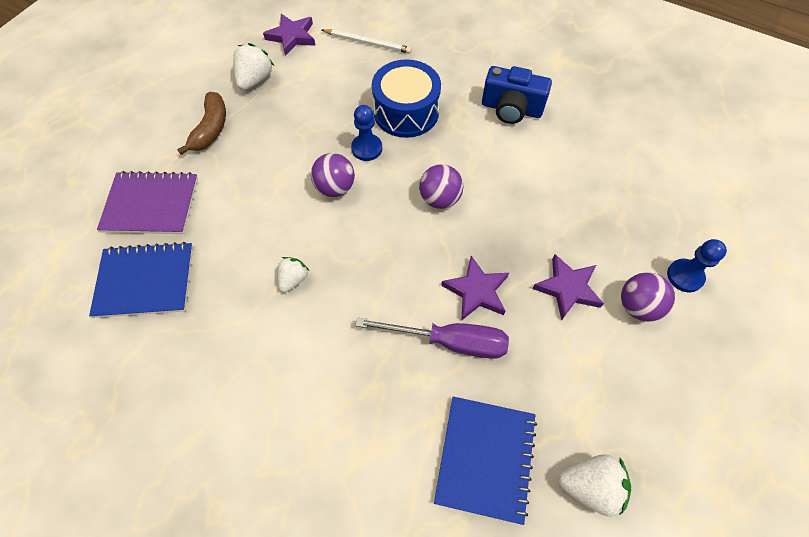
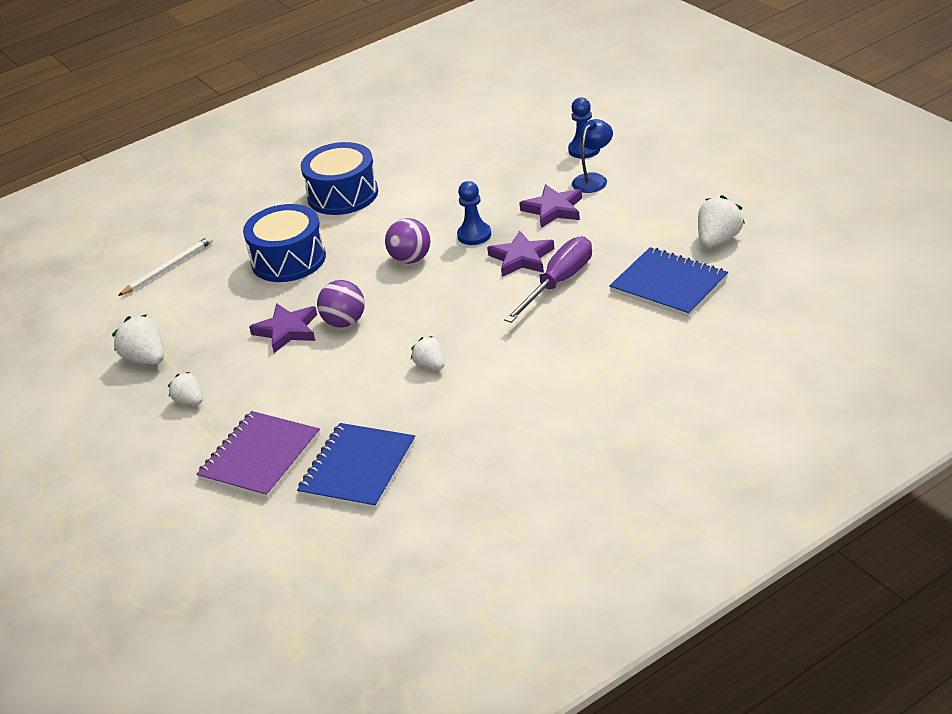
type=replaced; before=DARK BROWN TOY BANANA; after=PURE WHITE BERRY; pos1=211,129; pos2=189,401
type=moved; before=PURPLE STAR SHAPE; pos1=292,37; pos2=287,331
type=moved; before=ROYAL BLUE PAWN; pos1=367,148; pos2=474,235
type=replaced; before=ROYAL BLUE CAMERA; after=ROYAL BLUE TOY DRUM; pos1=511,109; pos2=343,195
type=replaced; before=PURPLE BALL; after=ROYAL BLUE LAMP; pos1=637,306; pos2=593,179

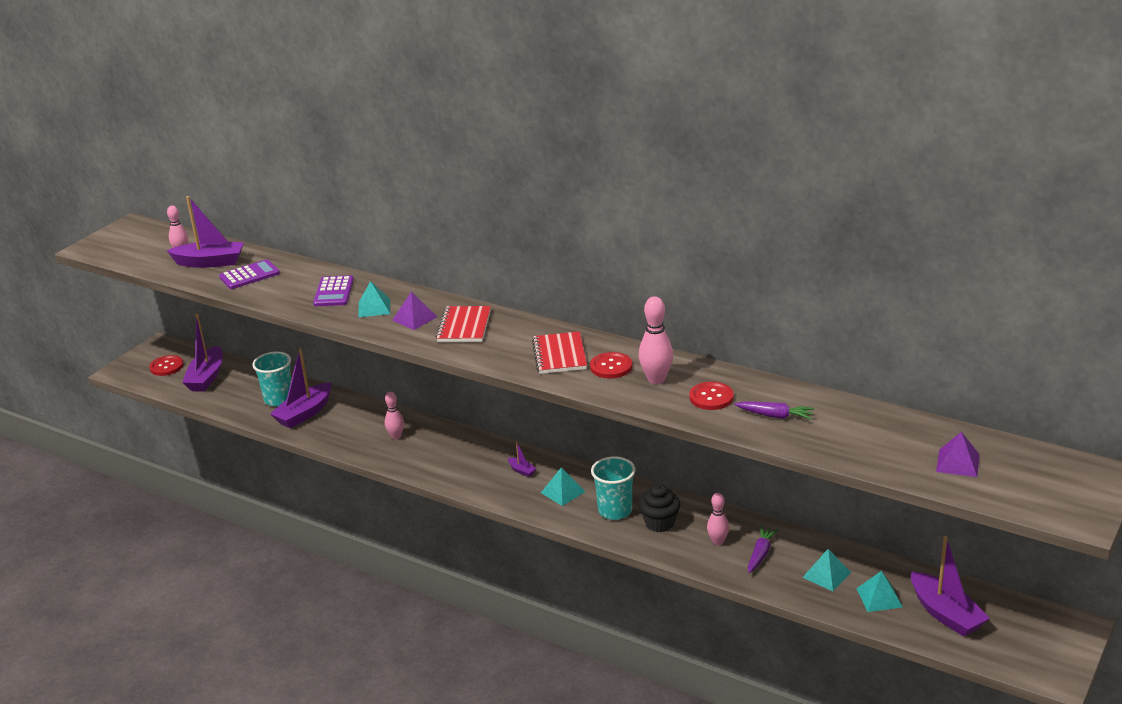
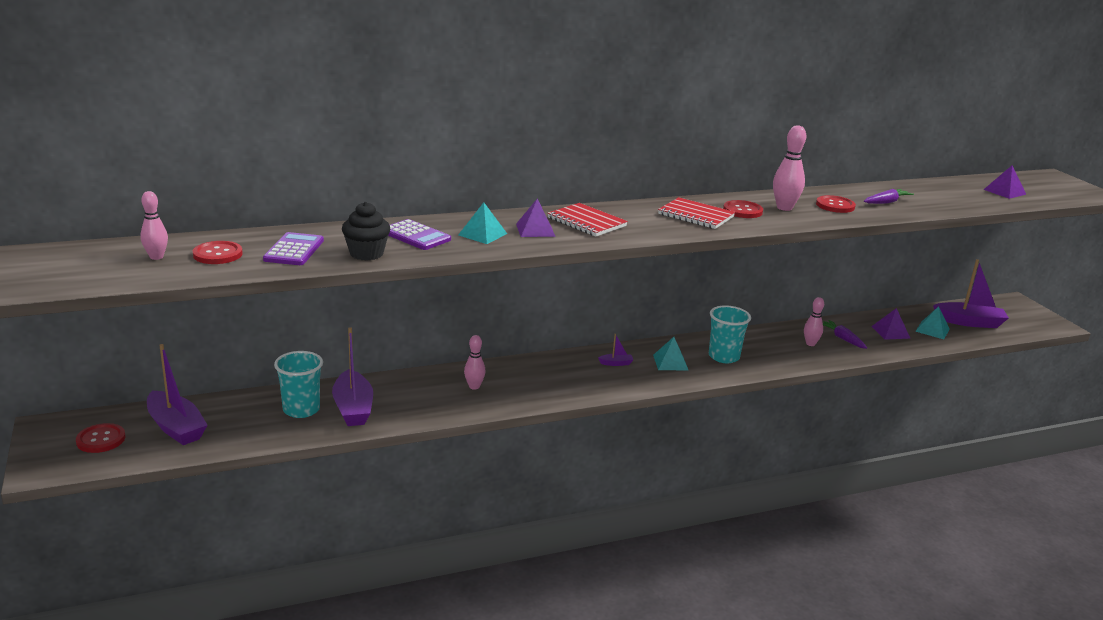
type=replaced; before=PURPLE BOAT; after=CRIMSON SEWING BUTTON; pos1=210,262; pos2=218,254
type=moved; before=JET-BLACK MUFFIN; pos1=659,523; pos2=366,254
type=recoloured; before=TURQUOISE PYRAMID SHAPE; after=PURPLE PYRAMID SHAPE; pos1=826,575; pos2=890,332

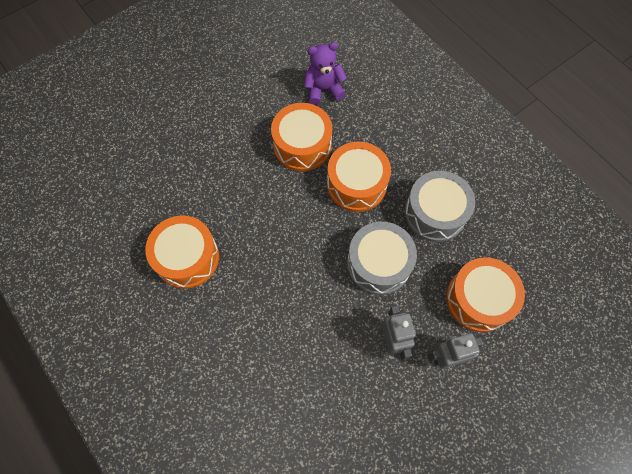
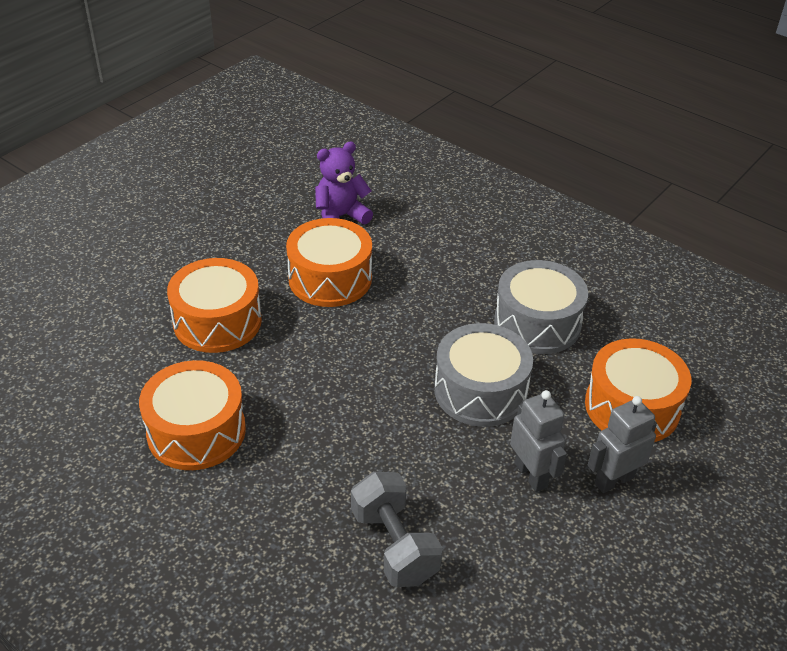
type=moved; before=BRIGHT ORANGE TOY DRUM; pos1=356,184; pos2=217,321
type=added; after=GRAY DUMBBELL; pos2=394,545

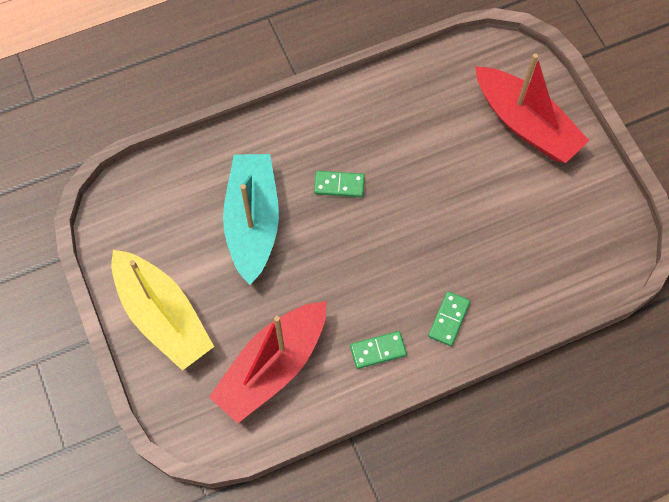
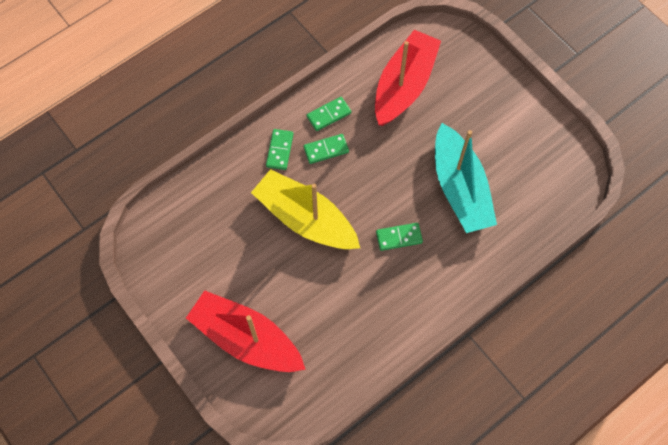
type=moved; before=BRIGHT YELLOW BOAT; pos1=163,316; pos2=305,219
type=added; after=GREEN DOMINO TILE; pos2=326,150

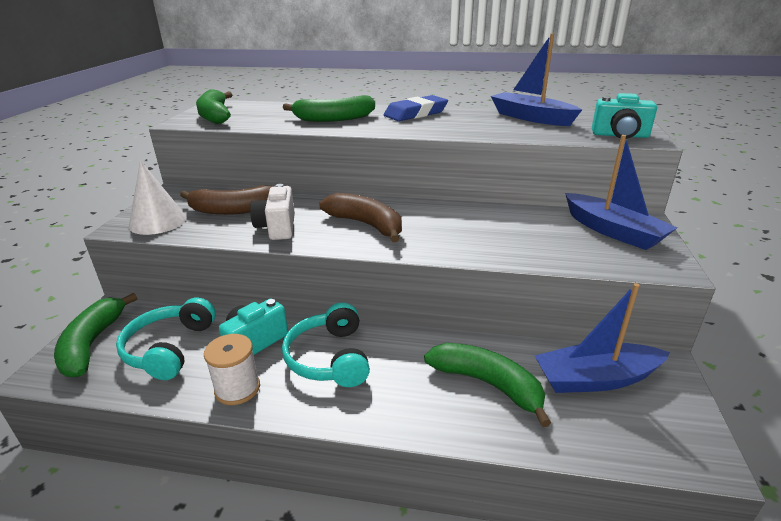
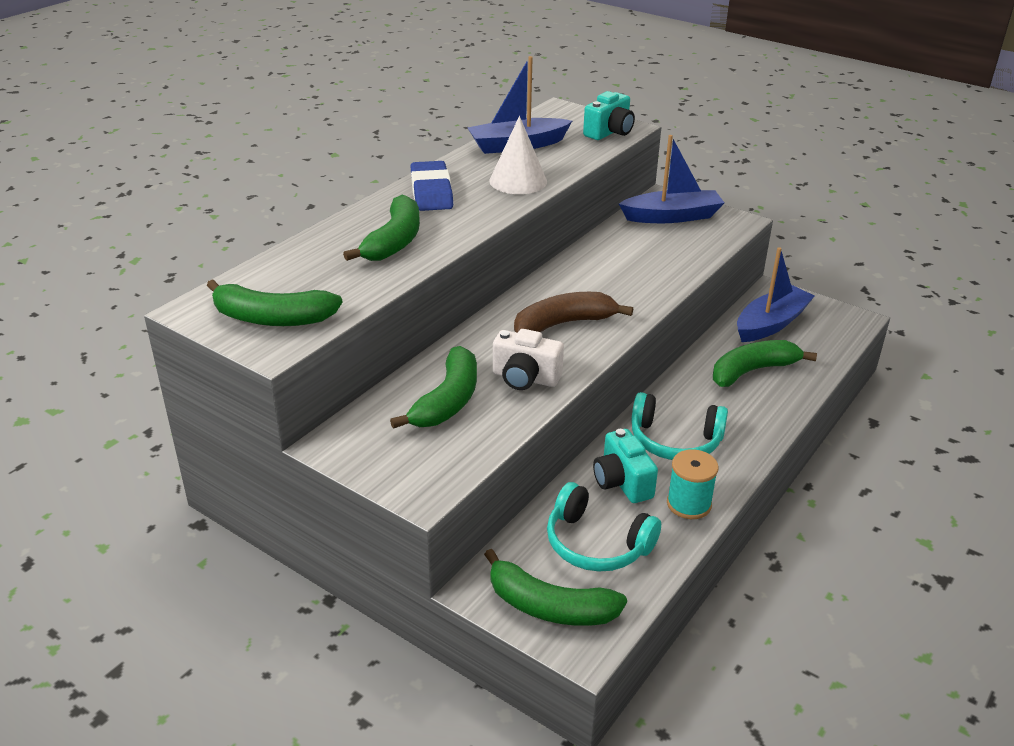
type=moved; before=PURE WHITE CONE SHAPE; pos1=158,221; pos2=518,181
type=recoloured; before=DARK BROWN TOY BANANA; after=GREEN TOY BANANA; pos1=233,210; pos2=448,401
type=recoloured; before=PURE WHITE REEL OF THREAD; after=TURQUOISE REEL OF THREAD; pos1=237,389; pos2=689,504
type=turned; before=ROYAL BLUE BOAT; pos1=595,379; pos2=771,324; turn=-150

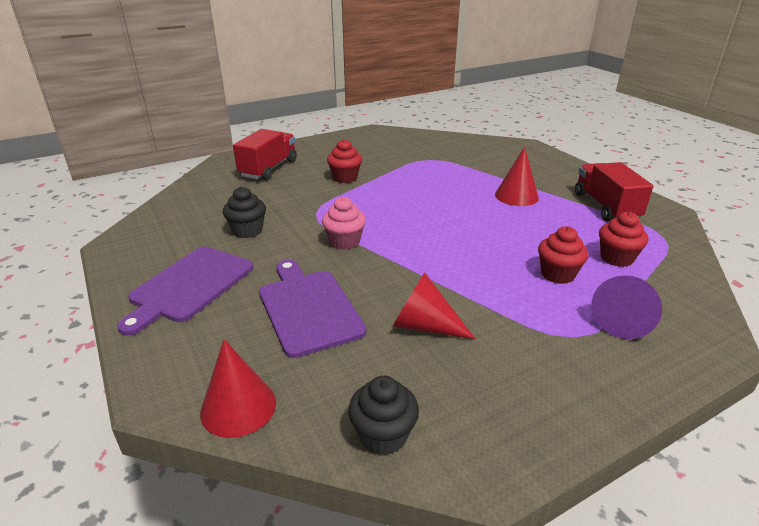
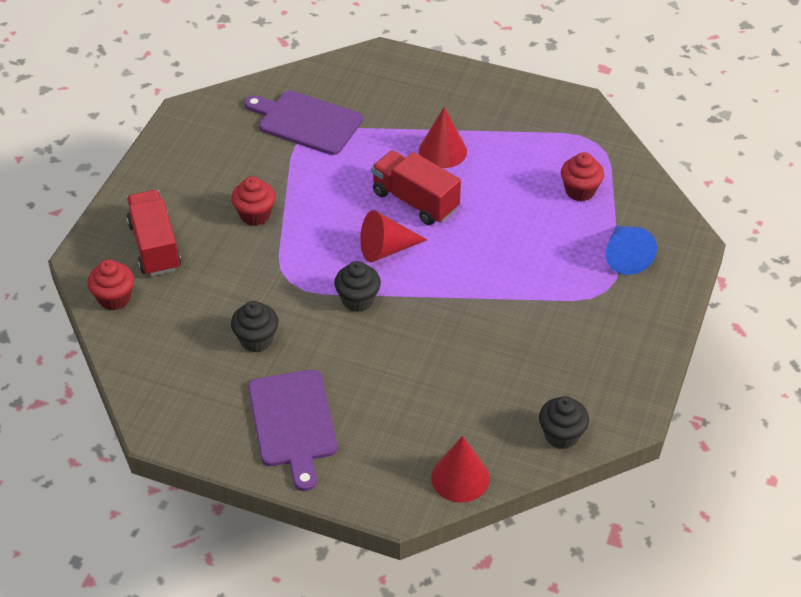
type=moved; before=PURPLE CUTTING BOARD; pos1=308,308; pos2=306,122
type=recoloured; before=PINK MUFFIN; after=JET-BLACK MUFFIN; pos1=344,242; pos2=358,300
type=moved; before=CRIMSON CONE SHAPE; pos1=424,326; pos2=386,249
type=moved; before=CRIMSON MUFFIN; pos1=557,274; pos2=114,298
type=moved; before=CRIMSON TRUCK; pos1=605,207; pos2=415,201
type=recoloured; before=PURPLE CONE SHAPE; after=ROYAL BLUE CONE SHAPE; pos1=622,320; pos2=625,256

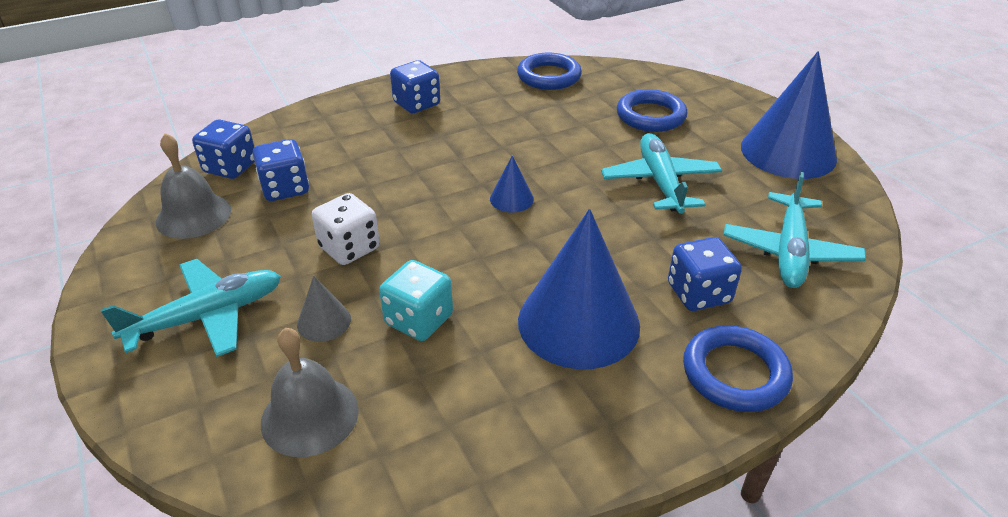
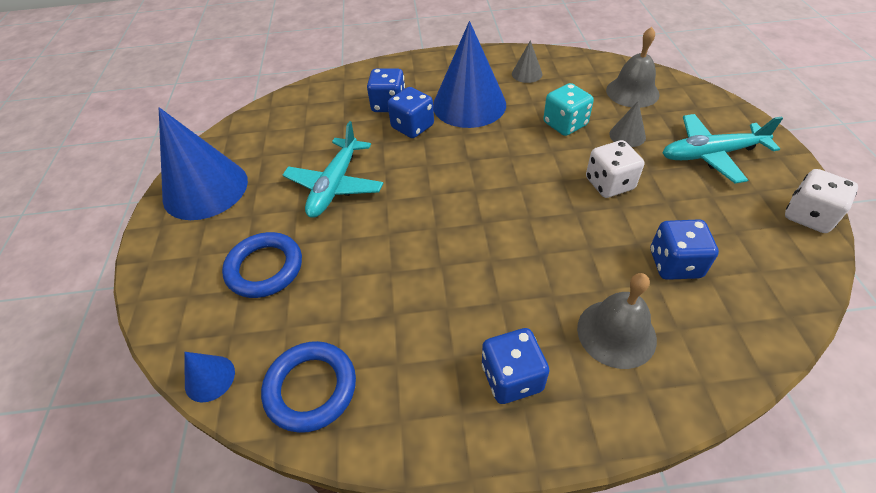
type=moved; before=GRAY BELL; pos1=193,215; pos2=616,333
type=moved; before=ROYAL BLUE DIE; pos1=230,167; pos2=412,127
type=moved; before=ROYAL BLUE CONE SHAPE; pos1=511,199; pos2=210,378
type=removed; before=ROYAL BLUE HOOP; pos1=735,373
type=removed; before=TURQUOISE PLANE; pos1=789,251
type=added; after=GRAY CONE SHAPE; pos2=527,74
type=added; after=PURE WHITE DIE; pos2=808,216

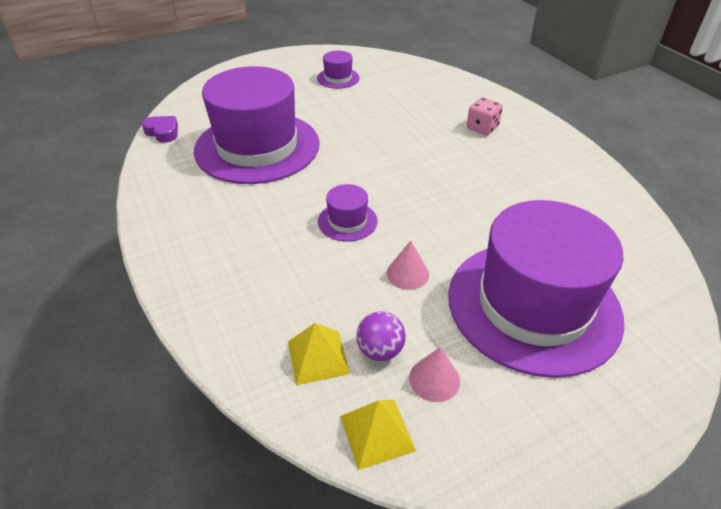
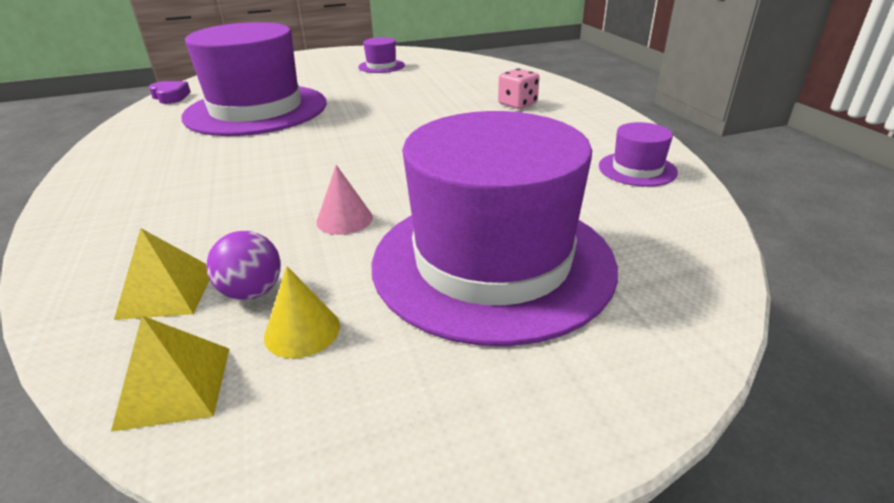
type=moved; before=PURPLE TALL HAT; pos1=347,221; pos2=637,169
type=recoloured; before=PINK CONE SHAPE; after=BRIGHT YELLOW CONE SHAPE; pos1=434,379; pos2=302,331

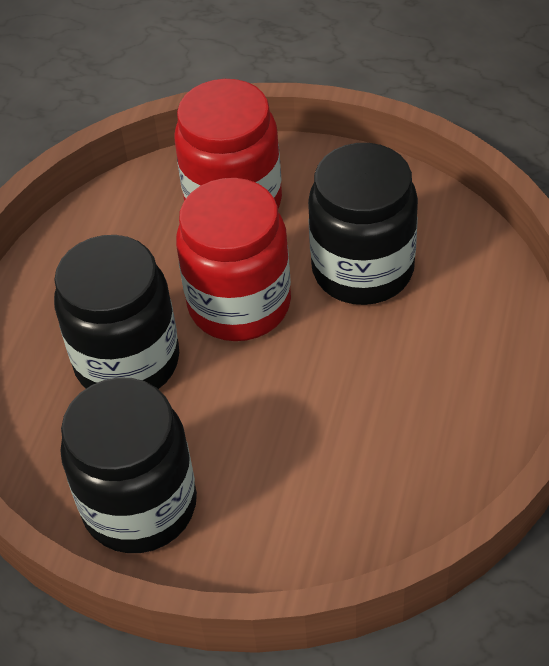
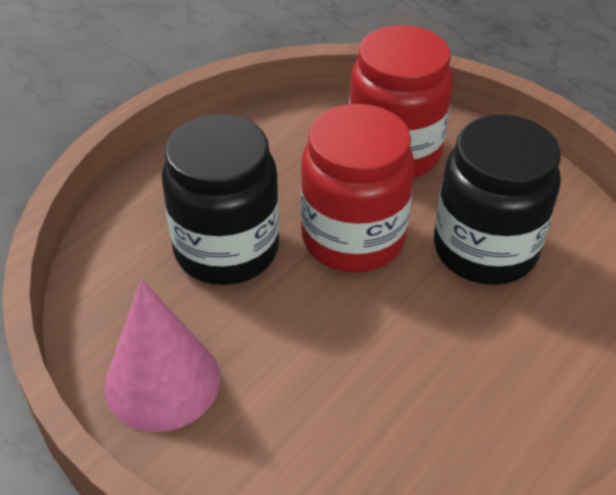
type=replaced; before=JET-BLACK JAM JAR; after=PINK CONE SHAPE; pos1=140,505; pos2=162,381

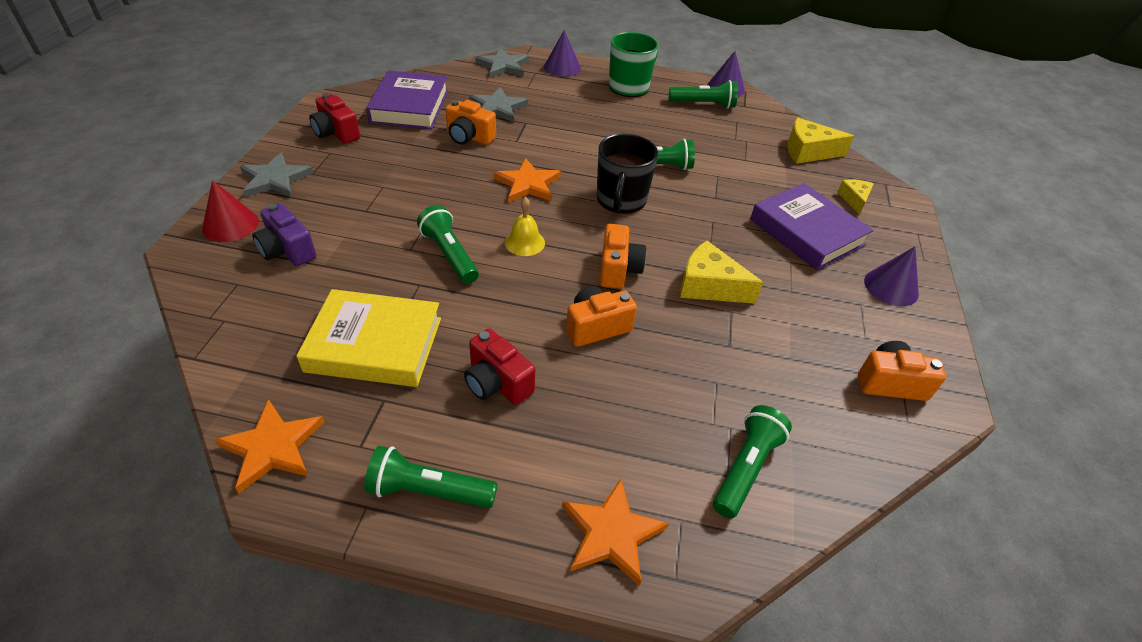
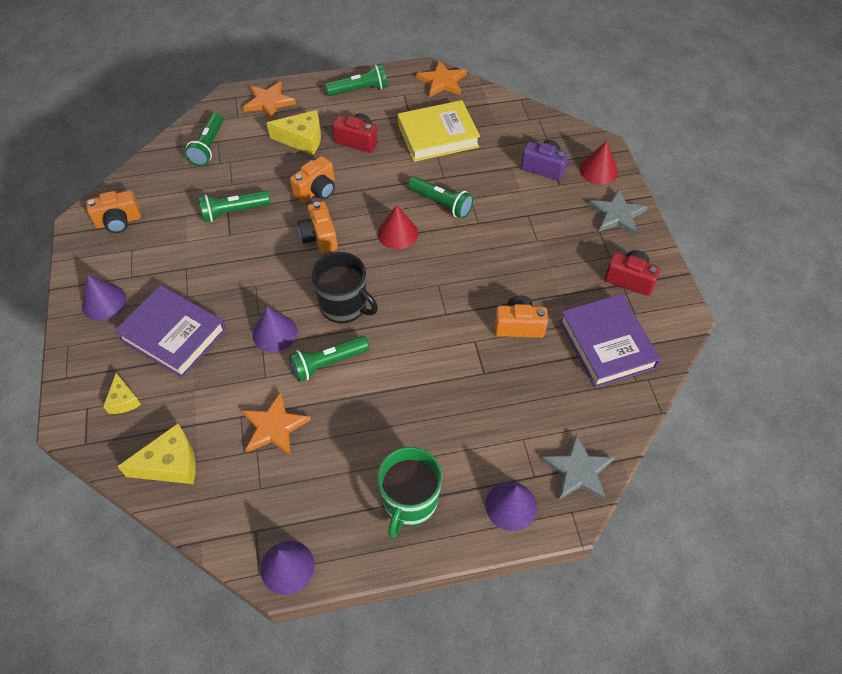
type=removed; before=GRAY STAR SHAPE; pos1=497,108
type=moved; before=BRIGHT ORANGE STAR SHAPE; pos1=528,184; pos2=274,426
type=replaced; before=BRIGHT YELLOW BELL; after=CRIMSON CONE SHAPE; pos1=524,242; pos2=397,233
type=turned; before=JET-BLACK MUG; pos1=621,200; pos2=344,305; turn=135
type=moved; before=GREEN FLASHLIGHT; pos1=703,104; pos2=234,212
type=moved; before=BRIGHT YELLOW CHEESE; pos1=709,286; pos2=302,139
type=added; after=PURPLE CONE SHAPE; pos2=274,333

